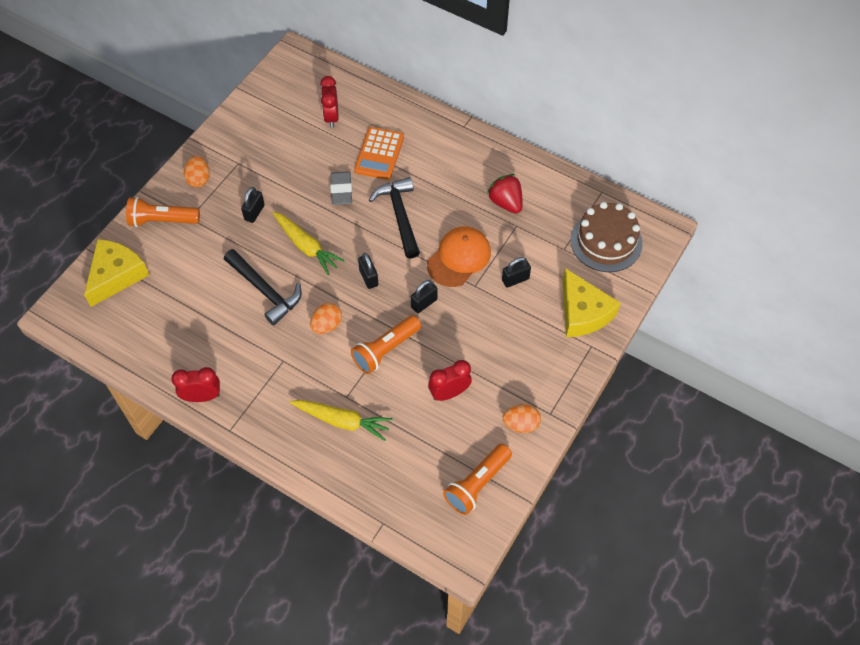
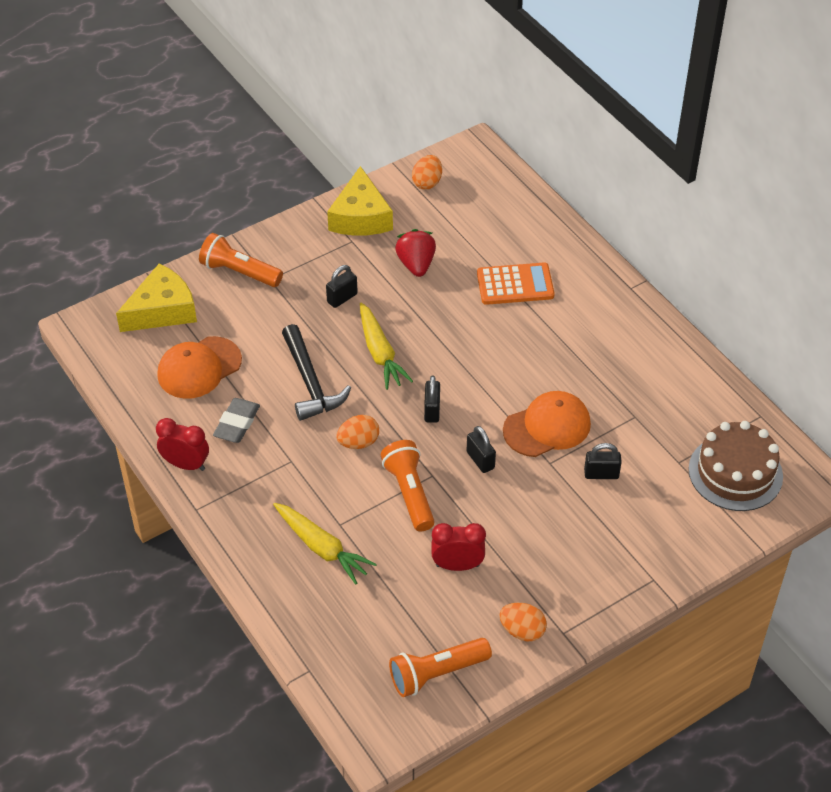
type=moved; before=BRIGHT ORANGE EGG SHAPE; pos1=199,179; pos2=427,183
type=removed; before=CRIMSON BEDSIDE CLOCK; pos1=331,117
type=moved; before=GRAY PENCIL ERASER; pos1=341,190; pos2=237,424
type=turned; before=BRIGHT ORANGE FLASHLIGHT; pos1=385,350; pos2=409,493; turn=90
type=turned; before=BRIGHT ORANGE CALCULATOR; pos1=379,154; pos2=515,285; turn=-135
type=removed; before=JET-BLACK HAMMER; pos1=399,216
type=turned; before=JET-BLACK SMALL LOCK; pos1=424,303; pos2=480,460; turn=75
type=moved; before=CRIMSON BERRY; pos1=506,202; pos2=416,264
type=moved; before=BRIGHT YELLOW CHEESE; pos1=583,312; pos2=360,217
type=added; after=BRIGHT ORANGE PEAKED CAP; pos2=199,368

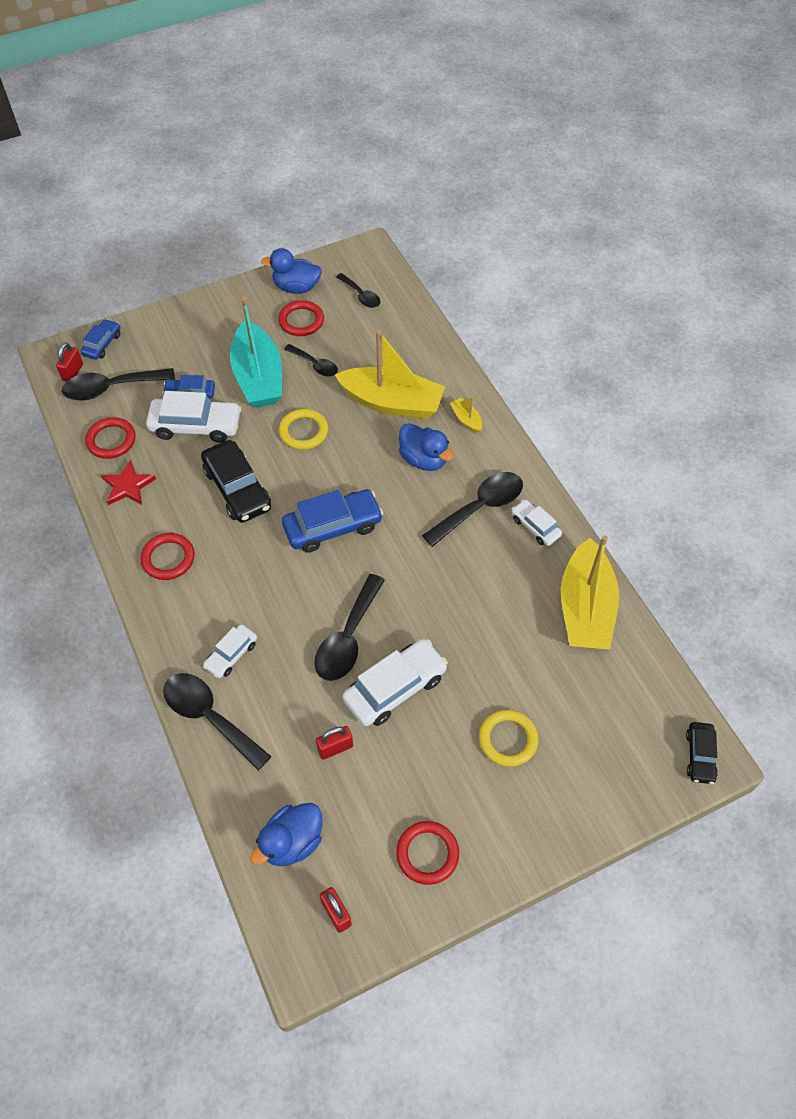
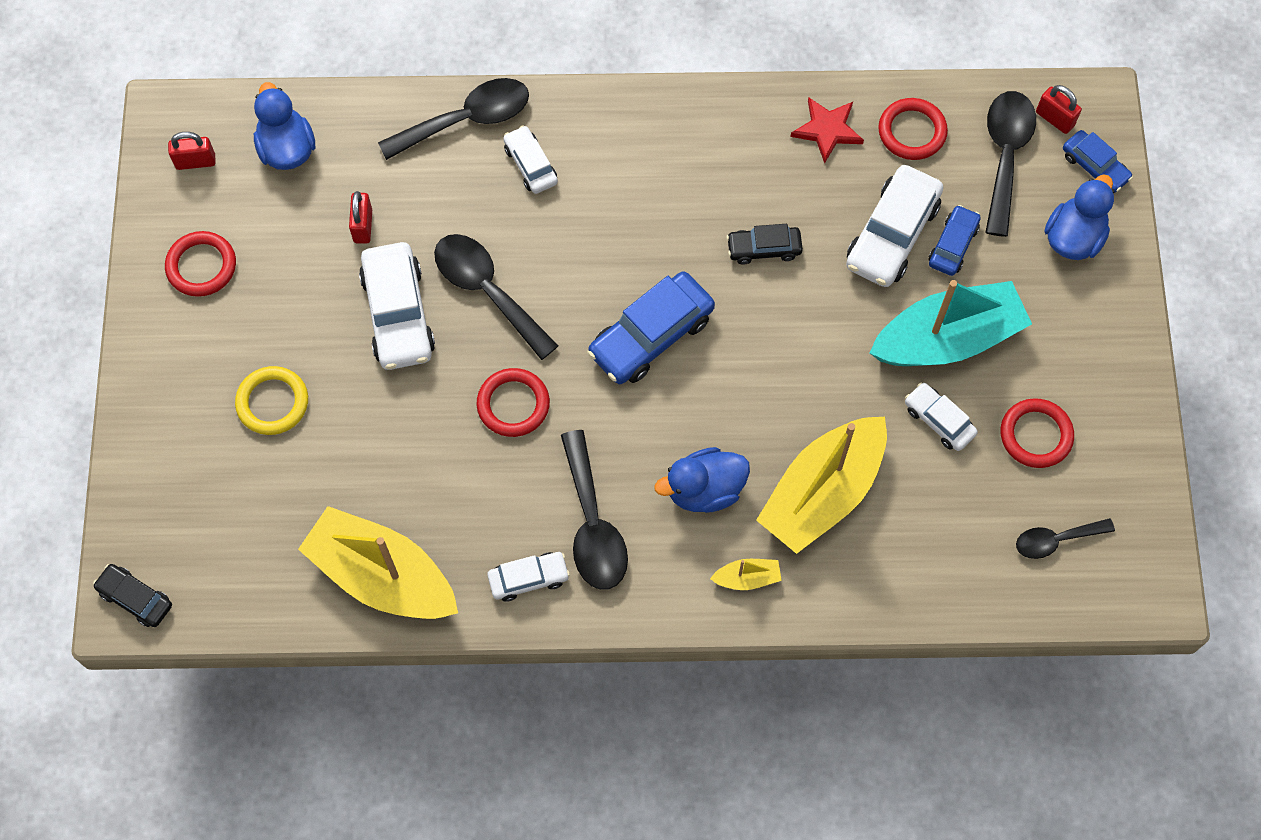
type=moved; before=CRIMSON HOOP; pos1=168,558; pos2=513,404
type=resized; before=JET-BLACK TOY CAR; pos1=237,489; pos2=764,248; scale=0.57
type=turned; before=TURQUOISE BOAT; pos1=258,377; pos2=947,339; turn=150
type=moved; before=ROYAL BLUE DUCK; pos1=296,287; pos2=1073,237
type=removed; before=BRIGHT YELLOW HOOP; pos1=303,431
type=turned; before=ROYAL BLUE TOY CAR; pos1=333,527; pos2=651,335; turn=45
type=replaced; before=JET-BLACK SPOON; after=PURE WHITE TOY CAR; pos1=315,365; pos2=939,420

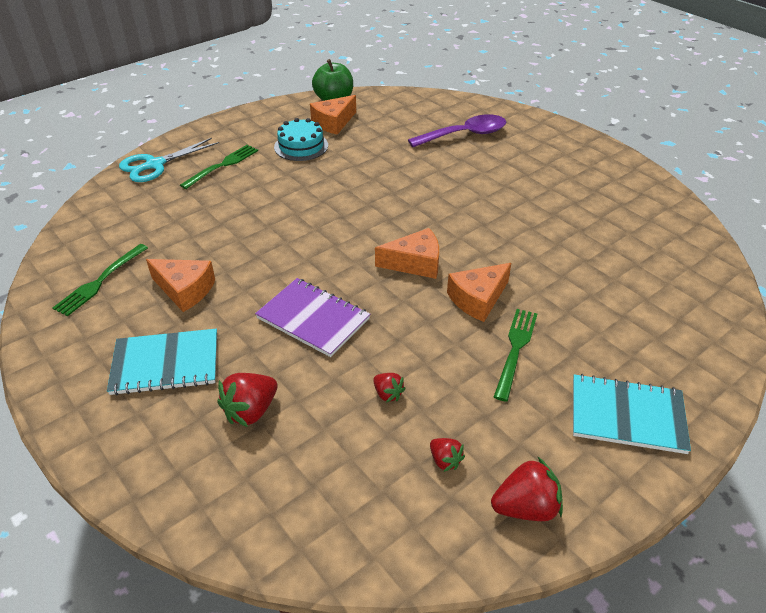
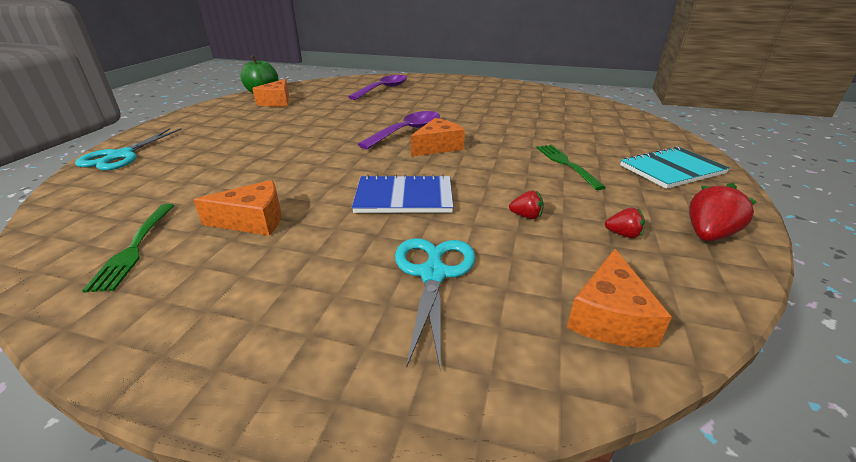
type=removed; before=TURQUOISE NOTEPAD; pos1=165,363
type=removed; before=GREEN TABLE FORK; pos1=222,165
type=replaced; before=CRIMSON BERRY; after=TURQUOISE SCISSORS; pos1=251,411; pos2=433,274
type=recoloured; before=PURPLE NOTEPAD; after=ROYAL BLUE NOTEPAD; pos1=313,319; pos2=404,197
type=removed; before=TURQUOISE LAYER CAKE; pos1=301,146
type=moved; before=BRIGHT ORANGE CHEESE; pos1=478,299; pos2=609,316
type=added; after=PURPLE SPOON; pos2=407,132

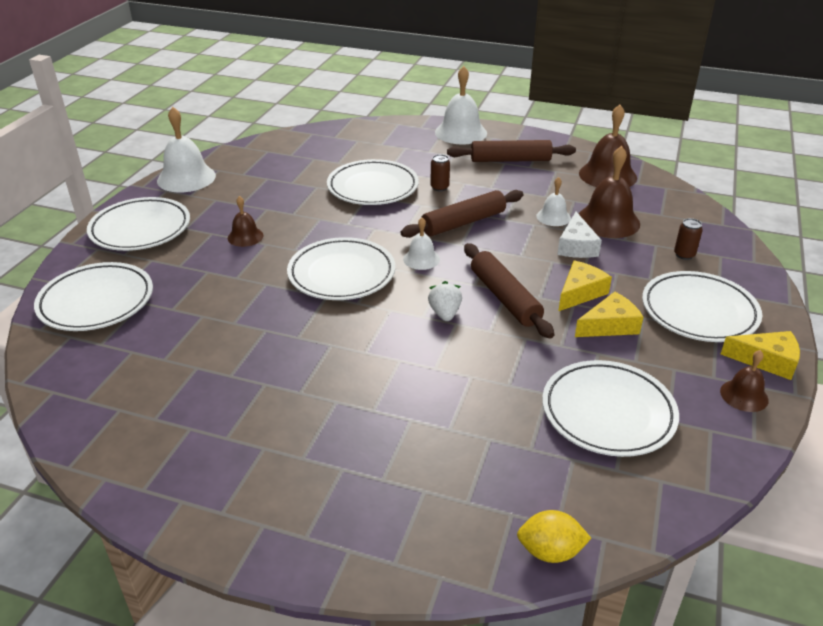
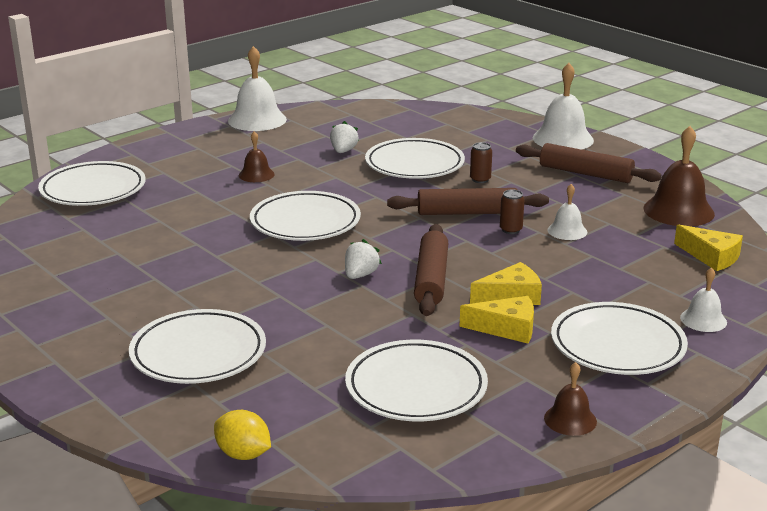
type=moved; before=PURE WHITE DINNER PLATE; pos1=140,229; pos2=198,353
type=moved; before=PURE WHITE BELL; pos1=421,259; pos2=703,320
type=removed; before=PURE WHITE CHEESE; pos1=576,246
type=removed; before=DARK BROWN BELL; pos1=608,221
type=moved; before=DARK BROWN TIN; pos1=684,255; pos2=511,230
type=moved; before=BRIGHT YELLOW CHEESE; pos1=766,360; pos2=711,257
type=added; after=PURE WHITE BERRY; pos2=343,151

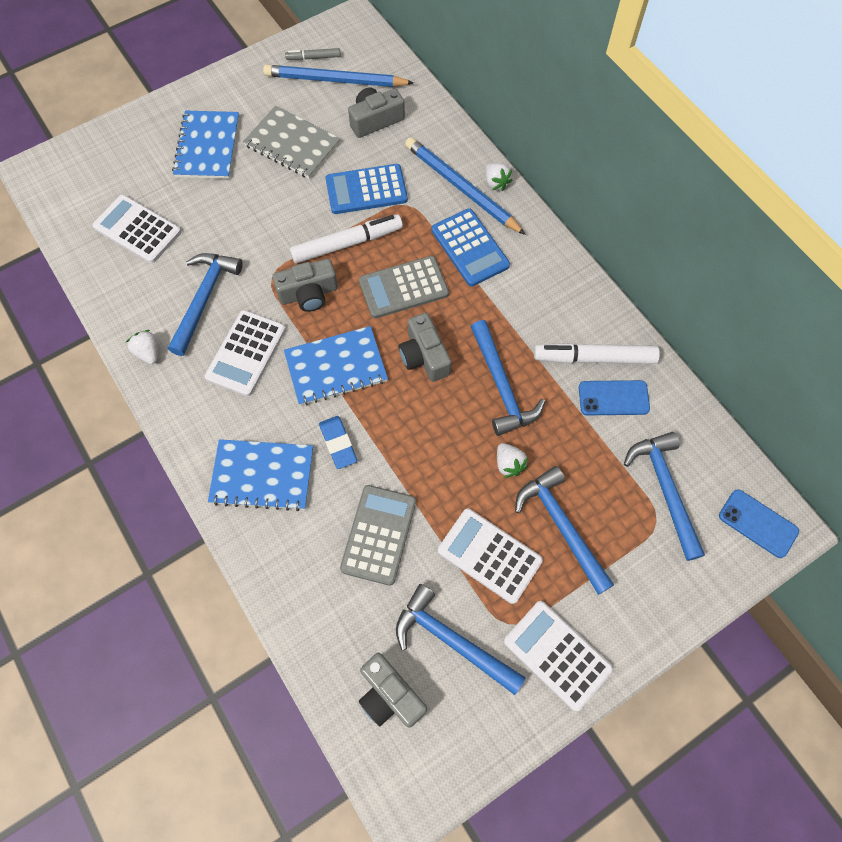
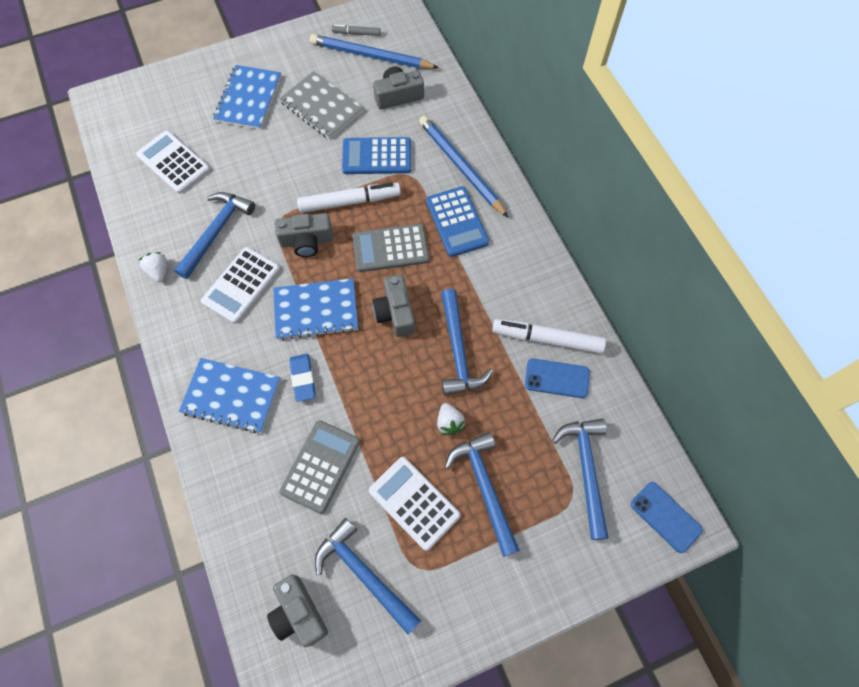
type=removed; before=PURE WHITE BERRY; pos1=496,183
type=removed; before=PURE WHITE CALCULATOR; pos1=557,655

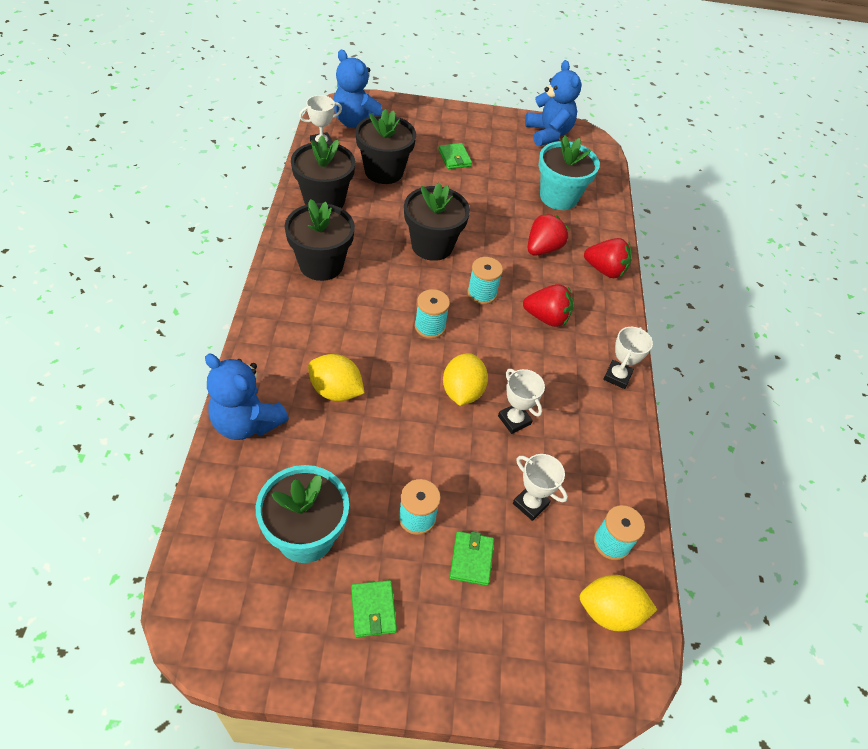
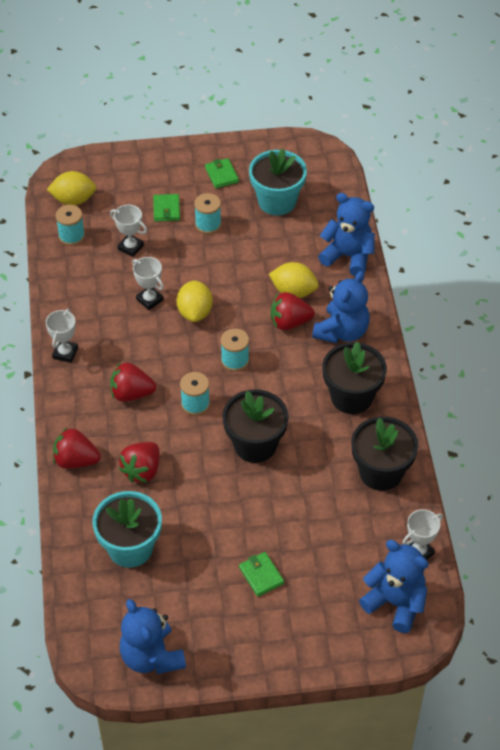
type=removed; before=JET-BLACK PLANT POT; pos1=384,171
type=added; after=CRIMSON BERRY; pos2=289,322
type=added; after=ROYAL BLUE STUFFED BEAR; pos2=342,331

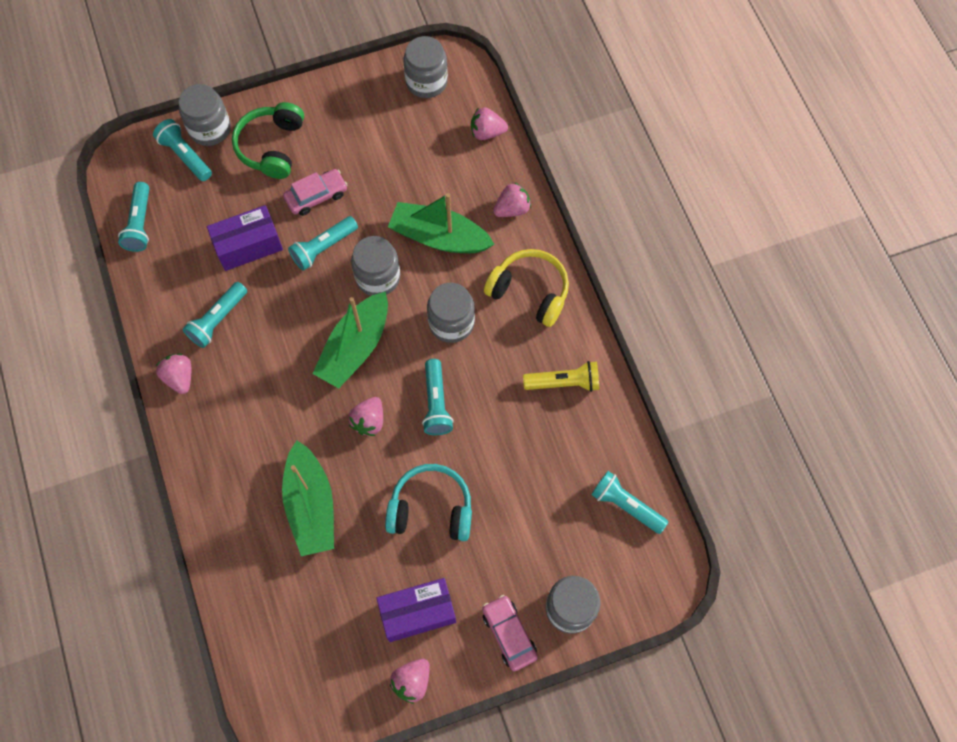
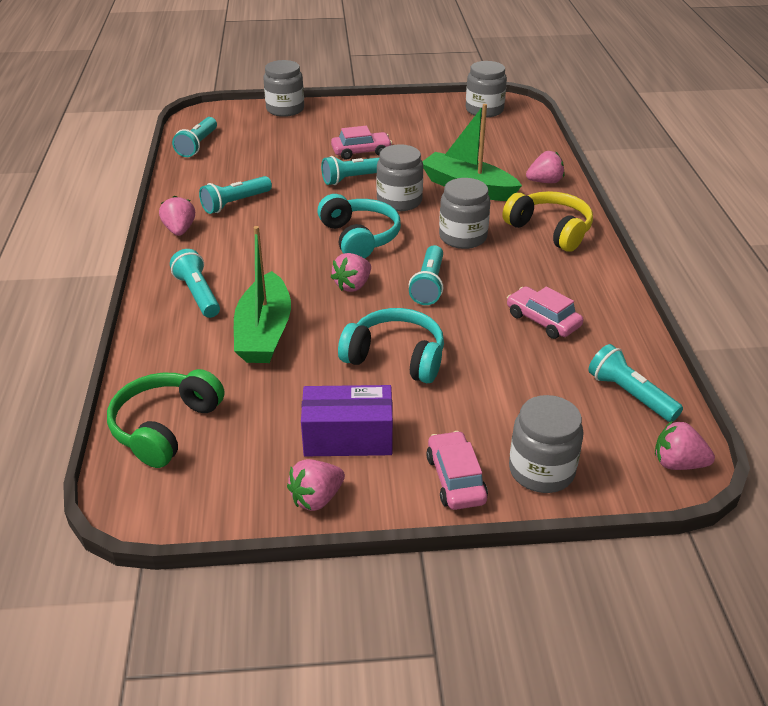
type=moved; before=TURQUOISE FLASHLIGHT; pos1=185,156; pos2=198,294
type=removed; before=PURPLE PACKAGE; pos1=248,246
type=moved; before=GREEN OVER-EAR HEADPHONES; pos1=272,147; pos2=165,427
type=replaced; before=GREEN BOAT; after=TURQUOISE OVER-EAR HEADPHONES; pos1=355,347; pos2=359,238
type=moved; before=PINK BERRY; pos1=487,132; pos2=677,463
type=removed; before=BRIGHT YELLOW FLASHLIGHT; pos1=563,382
type=added; after=PINK TOY CAR; pos2=543,320

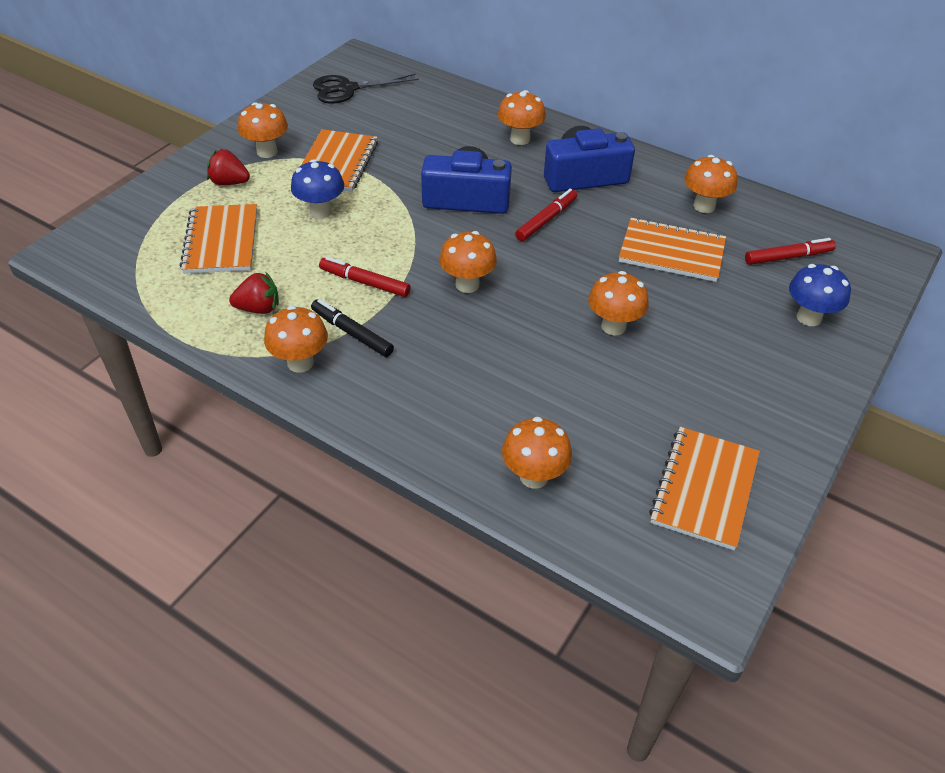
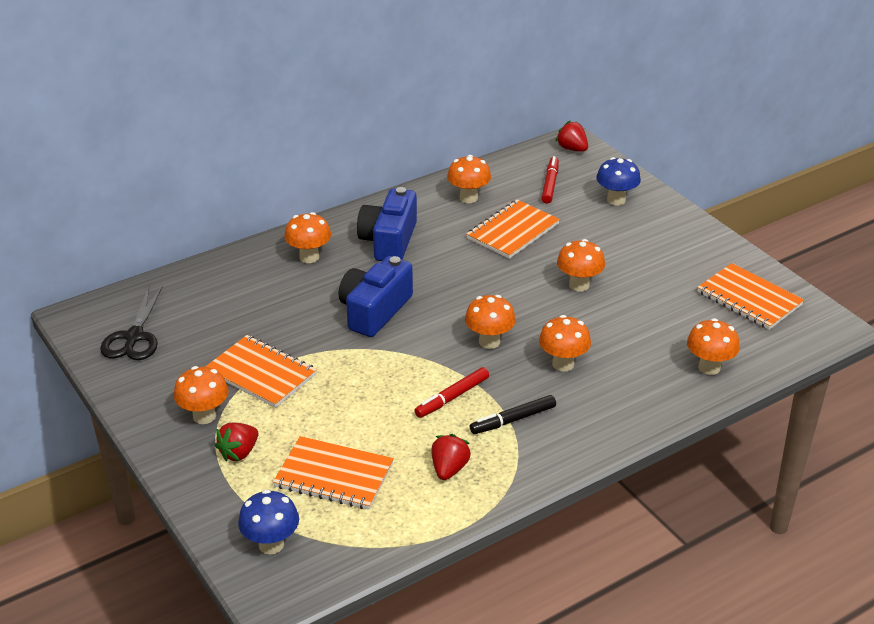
type=moved; before=BRIGHT ORANGE FUNGUS; pos1=300,363; pos2=563,364
type=moved; before=ROYAL BLUE FUNGUS; pos1=320,211; pos2=271,544
type=removed; before=CRIMSON FELT PEN; pos1=546,220
type=added; after=CRIMSON BERRY; pos2=572,149

